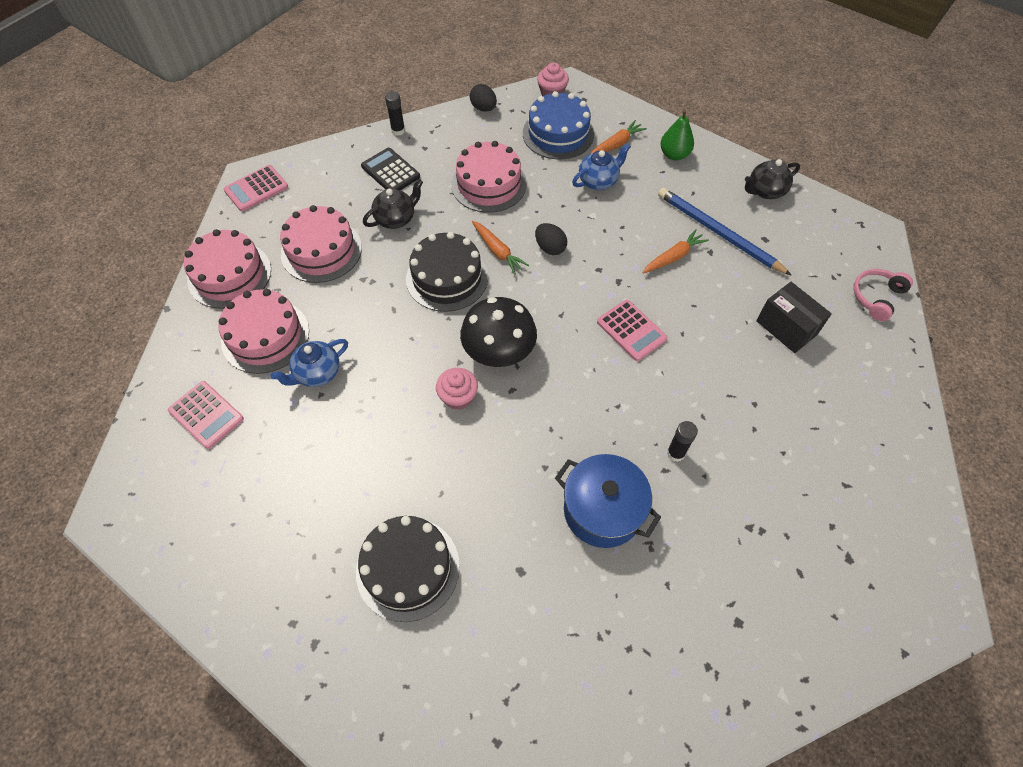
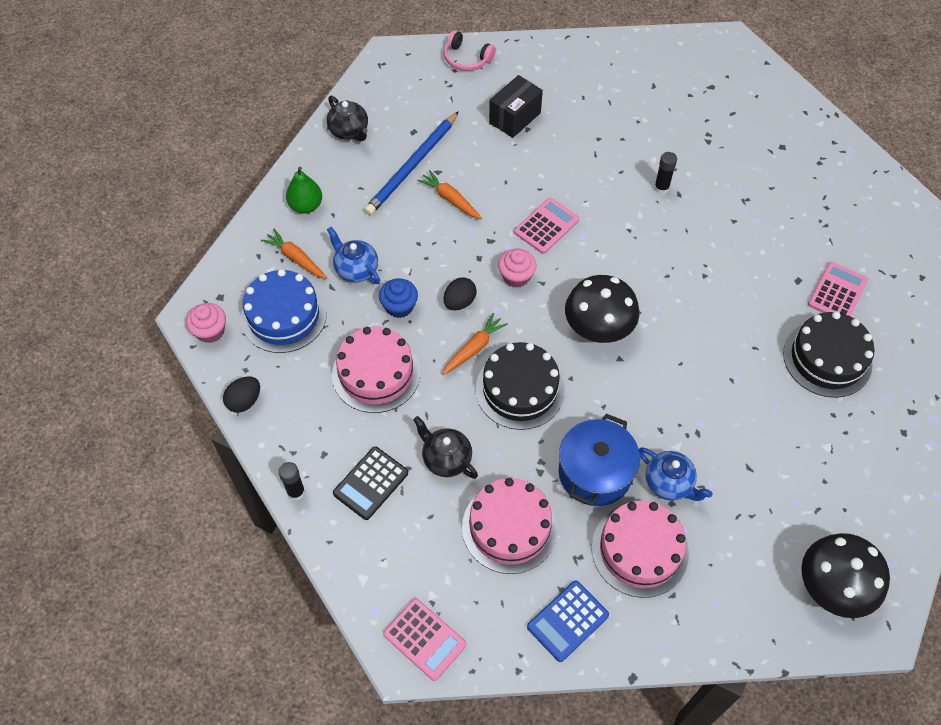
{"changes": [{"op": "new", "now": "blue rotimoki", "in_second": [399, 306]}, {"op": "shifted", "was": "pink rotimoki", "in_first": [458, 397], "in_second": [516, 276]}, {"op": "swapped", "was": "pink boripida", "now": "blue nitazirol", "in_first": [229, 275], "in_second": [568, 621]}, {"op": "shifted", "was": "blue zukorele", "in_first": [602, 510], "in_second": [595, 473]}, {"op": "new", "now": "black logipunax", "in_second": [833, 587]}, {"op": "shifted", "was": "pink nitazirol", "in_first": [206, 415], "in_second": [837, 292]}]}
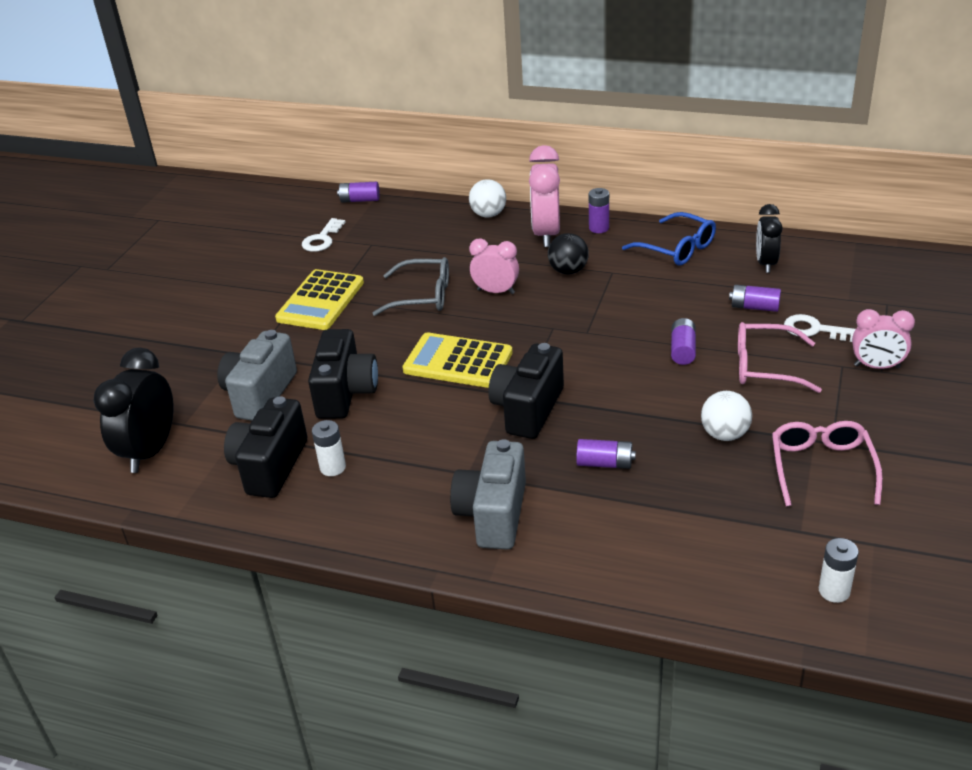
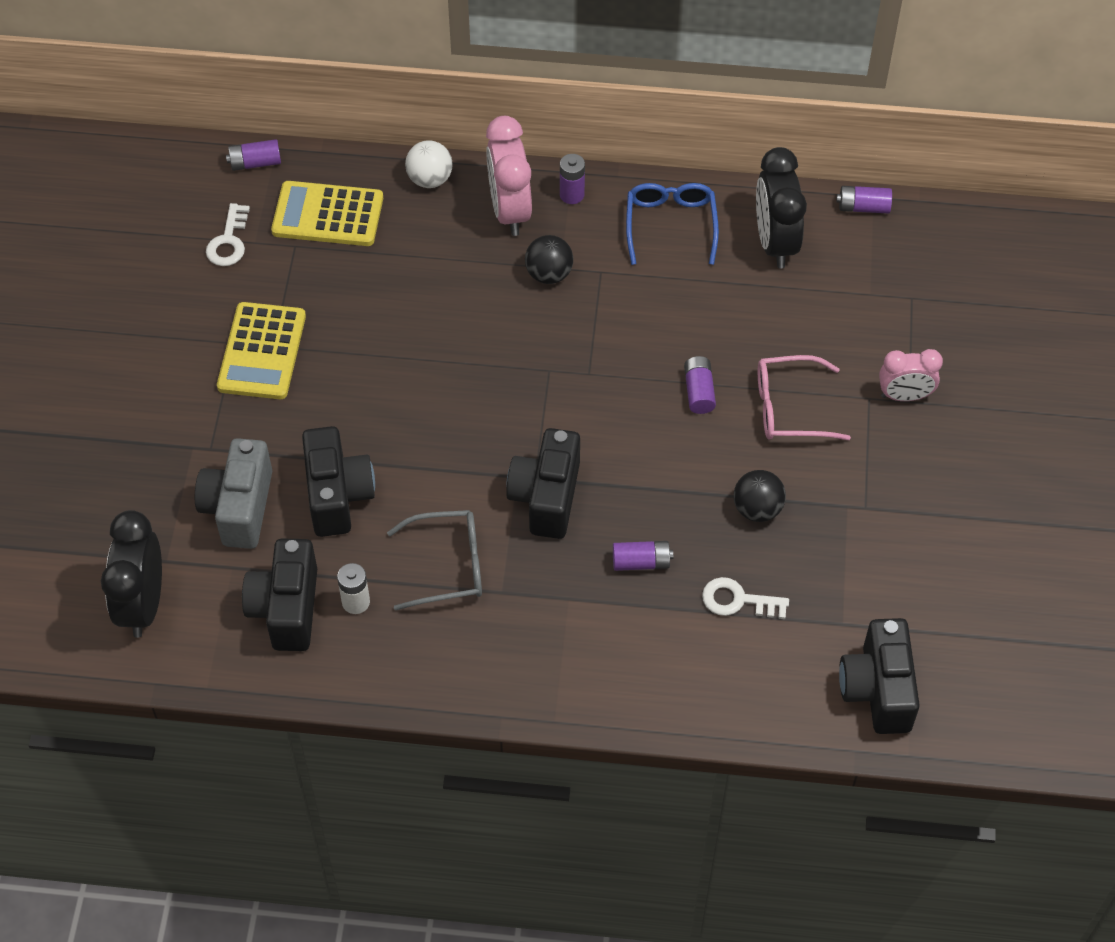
{"changes": [{"op": "shifted", "was": "yellow nitazirol", "in_first": [458, 362], "in_second": [328, 215]}, {"op": "shifted", "was": "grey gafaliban", "in_first": [423, 296], "in_second": [448, 566]}, {"op": "rotated", "was": "blue gafaliban", "in_first": [677, 249], "in_second": [670, 225], "clockwise": -120}, {"op": "shifted", "was": "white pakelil", "in_first": [814, 330], "in_second": [738, 600]}, {"op": "repainted", "was": "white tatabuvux", "now": "black tatabuvux", "in_first": [724, 434], "in_second": [757, 509]}, {"op": "scaled", "was": "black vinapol", "in_first": [766, 263], "in_second": [775, 242], "ratio": 1.56}, {"op": "shifted", "was": "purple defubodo", "in_first": [754, 307], "in_second": [863, 207]}, {"op": "swapped", "was": "white defubodo", "now": "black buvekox", "in_first": [834, 591], "in_second": [877, 689]}, {"op": "gone", "was": "grey buvekox", "in_first": [493, 514]}, {"op": "gone", "was": "pink vinapol", "in_first": [496, 291]}, {"op": "gone", "was": "pink gafaliban", "in_first": [821, 467]}]}
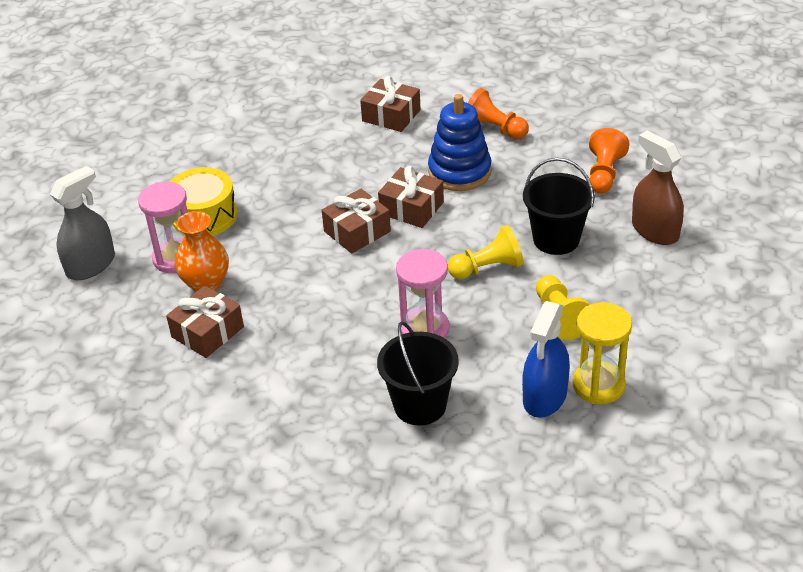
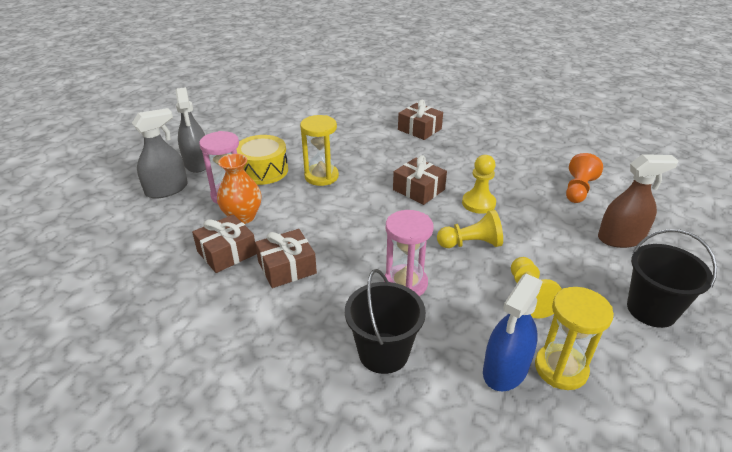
{"changes": [{"op": "new", "now": "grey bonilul", "in_second": [197, 163]}, {"op": "shifted", "was": "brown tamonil", "in_first": [357, 231], "in_second": [287, 267]}, {"op": "new", "now": "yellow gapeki", "in_second": [321, 176]}, {"op": "new", "now": "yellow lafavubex", "in_second": [478, 203]}, {"op": "rotated", "was": "brown bonilul", "in_first": [655, 230], "in_second": [620, 238], "clockwise": 105}, {"op": "shifted", "was": "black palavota", "in_first": [556, 239], "in_second": [651, 310]}, {"op": "gone", "was": "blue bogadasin", "in_first": [459, 172]}, {"op": "gone", "was": "orange lafavubex", "in_first": [495, 129]}]}
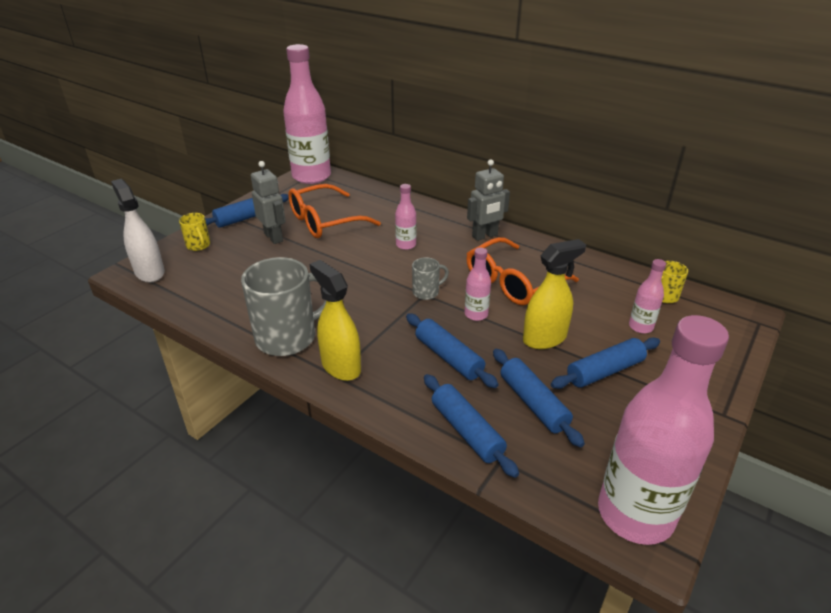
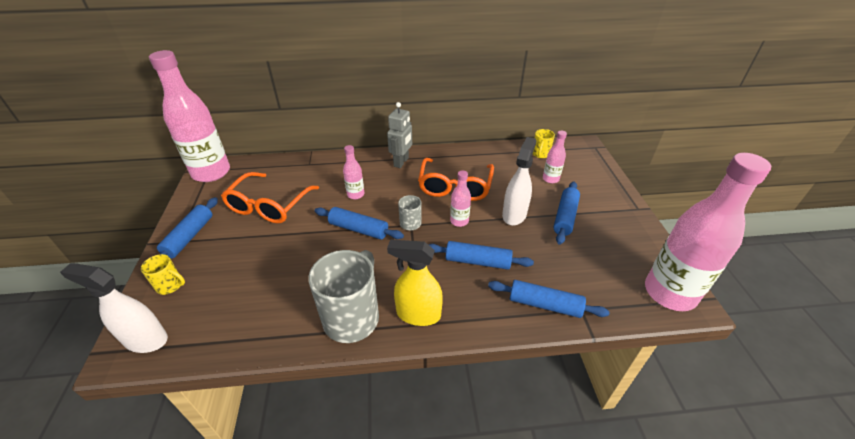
{"changes": [{"op": "shifted", "was": "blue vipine", "in_first": [533, 403], "in_second": [358, 229]}, {"op": "repainted", "was": "yellow bonilul", "now": "white bonilul", "in_first": [545, 338], "in_second": [514, 214]}, {"op": "gone", "was": "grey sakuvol", "in_first": [274, 237]}]}
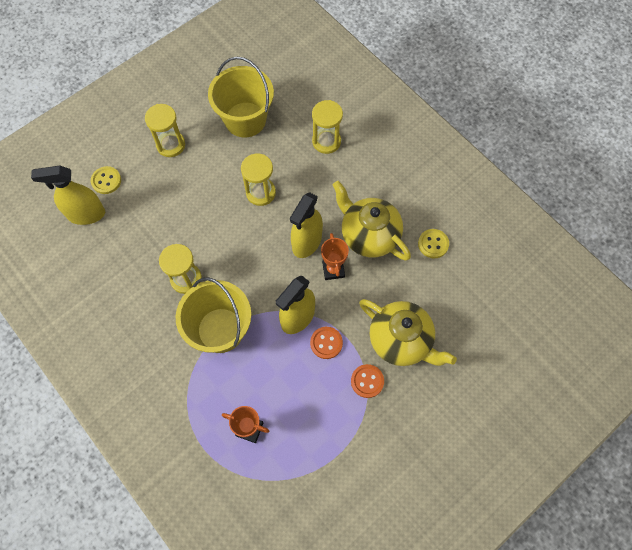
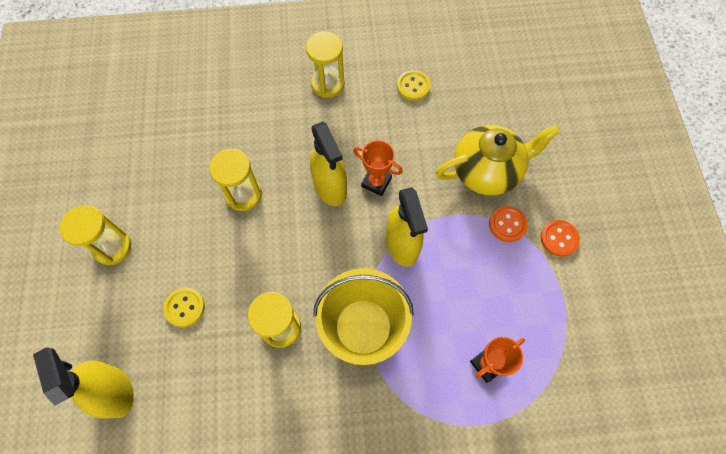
{"changes": [{"op": "rotated", "was": "yellow bonilul", "in_first": [86, 214], "in_second": [115, 391], "clockwise": 120}, {"op": "shifted", "was": "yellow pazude", "in_first": [106, 181], "in_second": [185, 307]}, {"op": "shifted", "was": "yellow gapeki", "in_first": [326, 141], "in_second": [328, 84]}, {"op": "shifted", "was": "orange pazude", "in_first": [326, 343], "in_second": [559, 238]}, {"op": "gone", "was": "yellow palavota", "in_first": [245, 119]}, {"op": "gone", "was": "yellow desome", "in_first": [369, 235]}]}
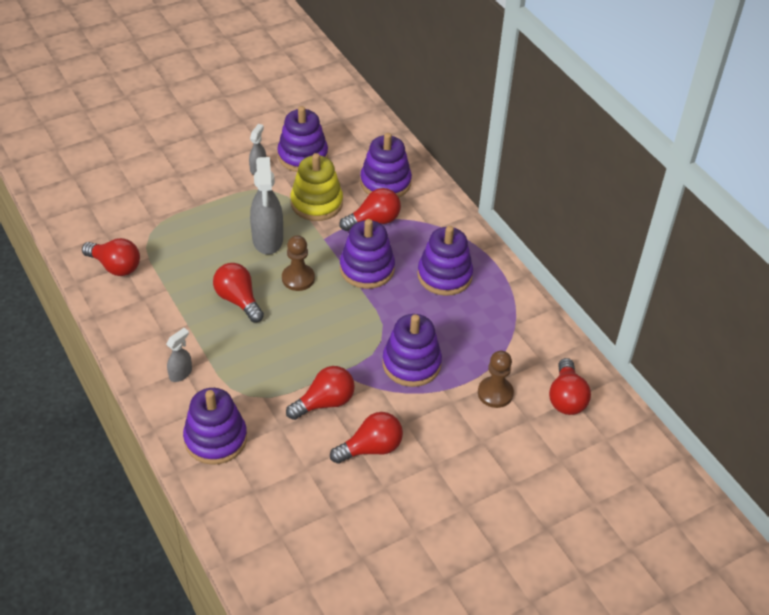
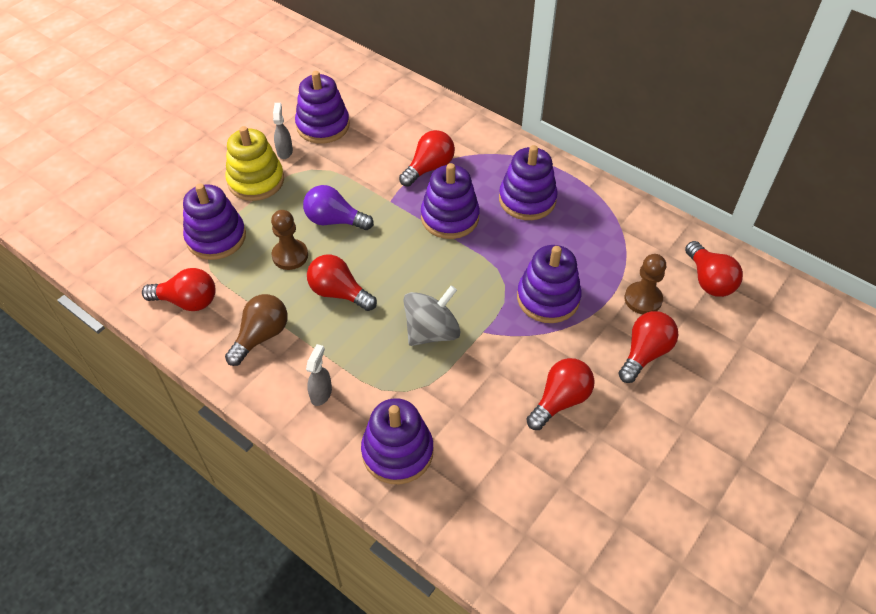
{"changes": [{"op": "shifted", "was": "purple bogadasin", "in_first": [385, 182], "in_second": [216, 237]}, {"op": "shifted", "was": "yellow bogadasin", "in_first": [316, 203], "in_second": [256, 181]}, {"op": "new", "now": "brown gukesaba", "in_second": [261, 336]}, {"op": "shifted", "was": "brown lafavubex", "in_first": [298, 278], "in_second": [290, 256]}, {"op": "swapped", "was": "grey bonilul", "now": "purple gukesaba", "in_first": [267, 240], "in_second": [334, 220]}, {"op": "new", "now": "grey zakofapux", "in_second": [432, 331]}, {"op": "shifted", "was": "red gukesaba", "in_first": [324, 402], "in_second": [644, 353]}]}
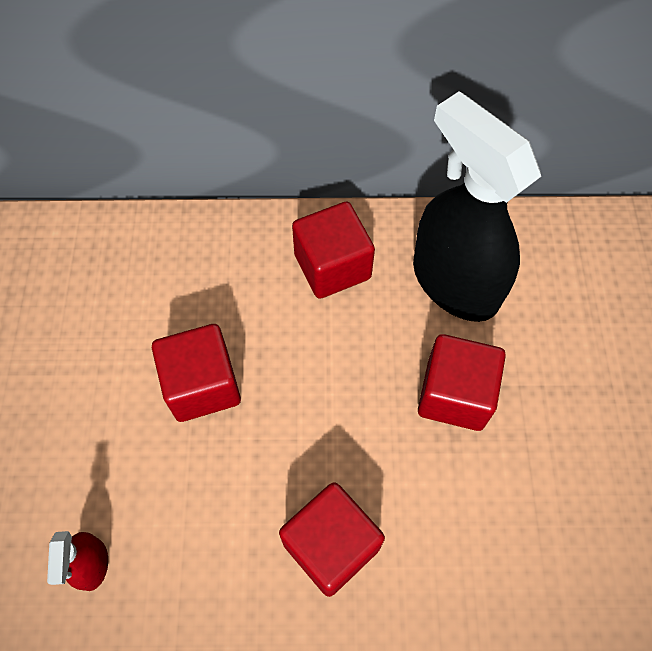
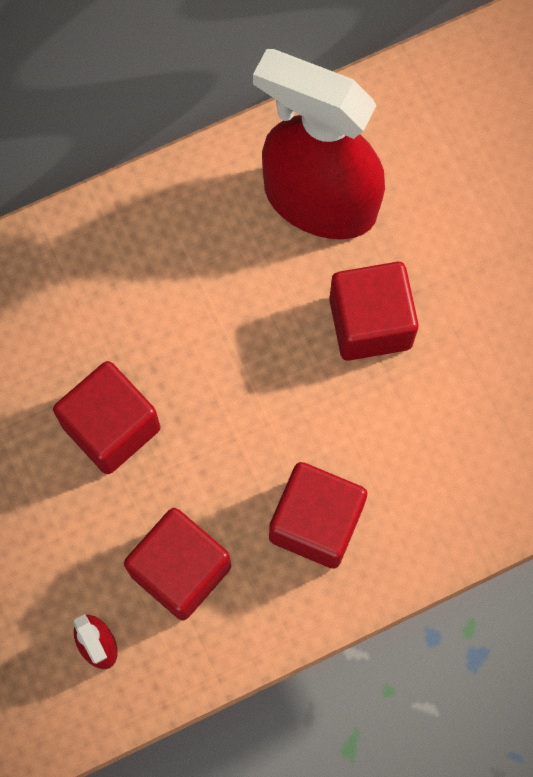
{"changes": [{"op": "shifted", "was": "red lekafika", "in_first": [332, 266], "in_second": [180, 570]}, {"op": "repainted", "was": "black bonilul", "now": "red bonilul", "in_first": [454, 282], "in_second": [319, 200]}]}
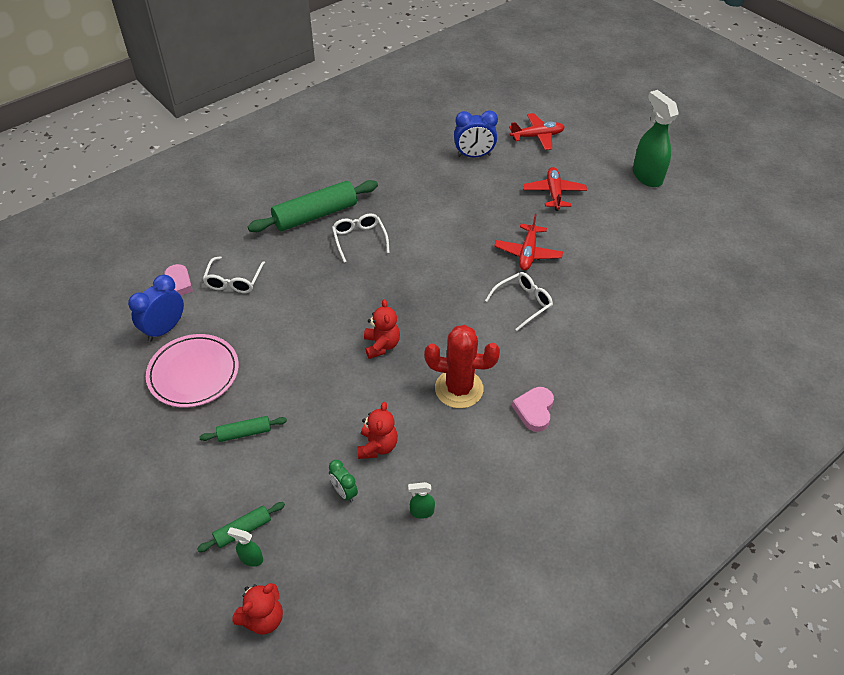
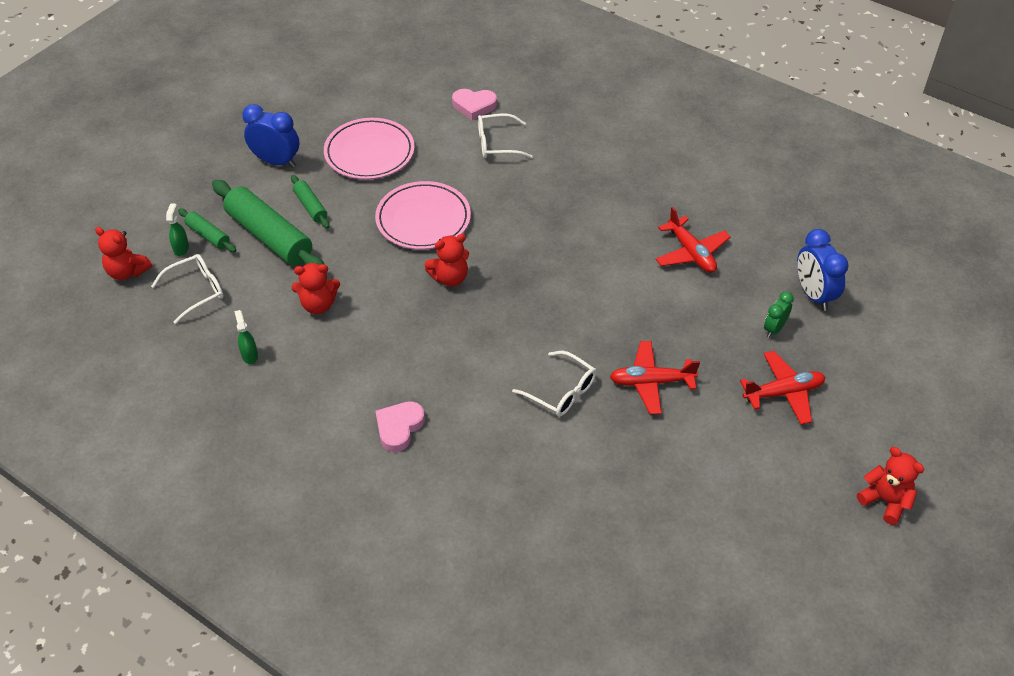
{"changes": [{"op": "shifted", "was": "white gafaliban", "in_first": [359, 239], "in_second": [196, 291]}, {"op": "shifted", "was": "green vipine", "in_first": [315, 215], "in_second": [269, 236]}, {"op": "shifted", "was": "blue vinapol", "in_first": [165, 329], "in_second": [276, 161]}, {"op": "new", "now": "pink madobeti", "in_second": [423, 219]}, {"op": "rotated", "was": "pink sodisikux", "in_first": [534, 410], "in_second": [399, 428], "clockwise": -60}, {"op": "shifted", "was": "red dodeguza", "in_first": [537, 136], "in_second": [691, 253]}, {"op": "shifted", "was": "green vinapol", "in_first": [344, 492], "in_second": [774, 329]}, {"op": "swapped", "was": "green bonilul", "now": "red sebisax", "in_first": [646, 176], "in_second": [885, 501]}, {"op": "gone", "was": "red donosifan", "in_first": [459, 389]}]}
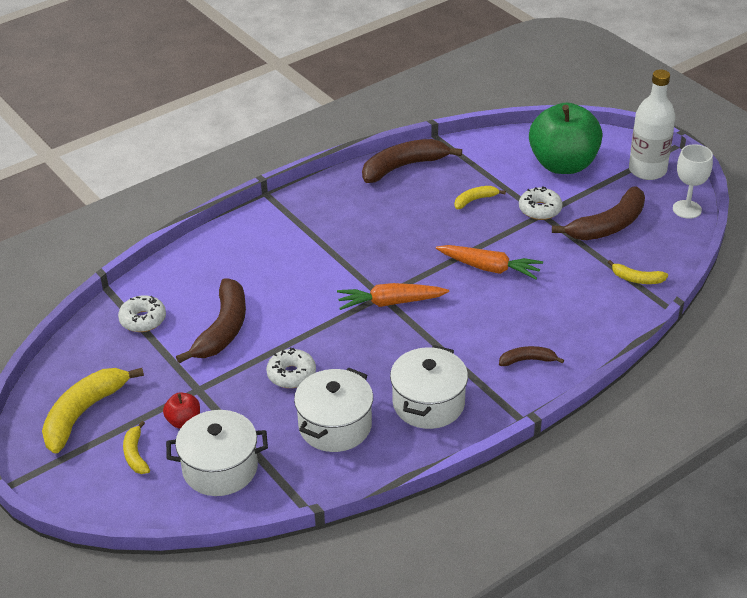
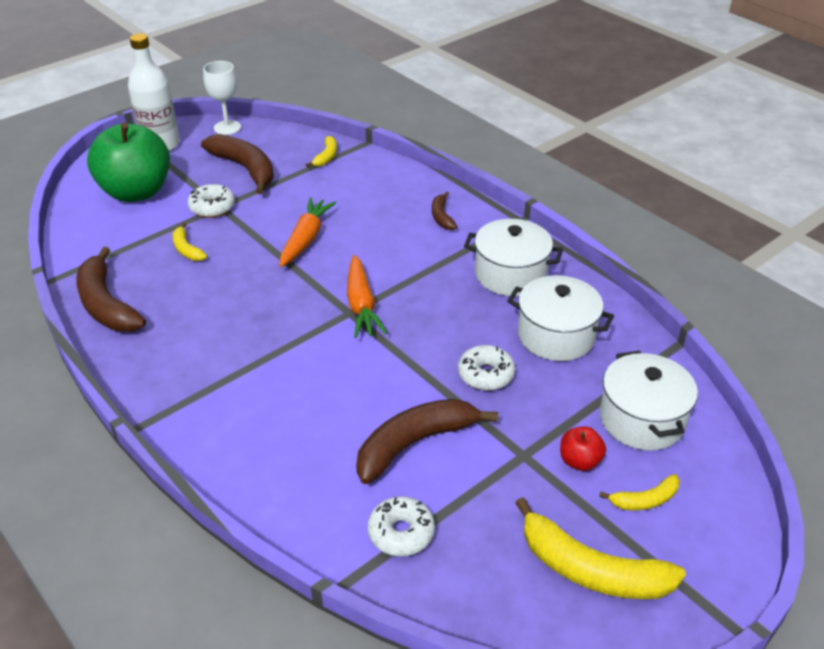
{"changes": [{"op": "rotated", "was": "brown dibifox", "in_first": [223, 329], "in_second": [415, 443], "clockwise": -45}]}
